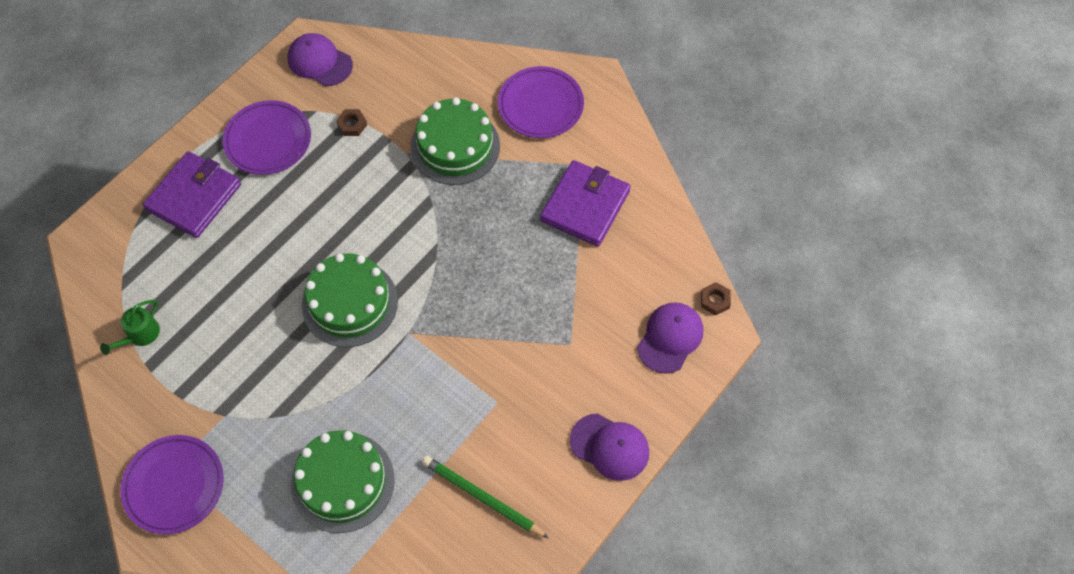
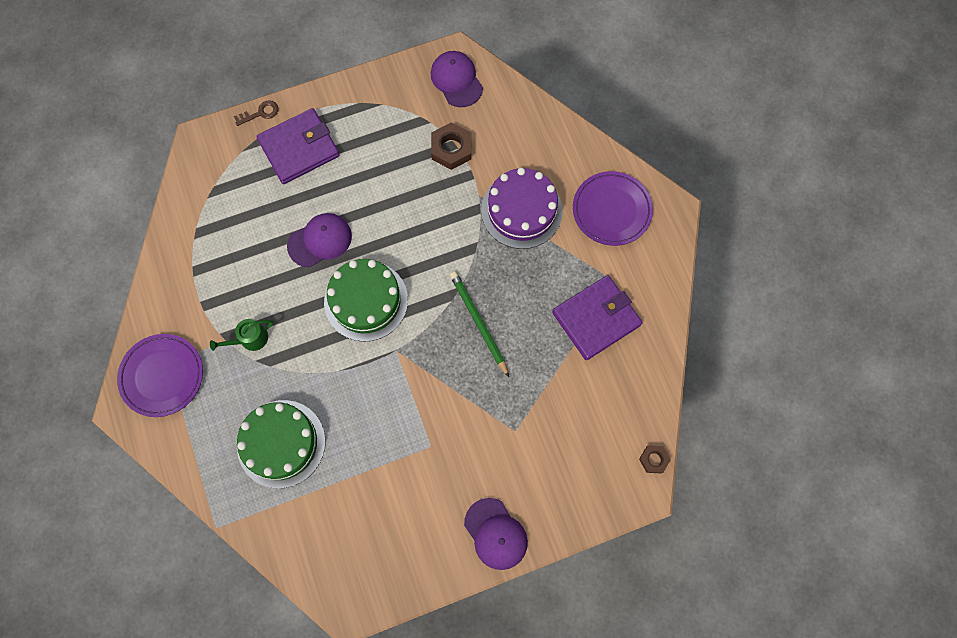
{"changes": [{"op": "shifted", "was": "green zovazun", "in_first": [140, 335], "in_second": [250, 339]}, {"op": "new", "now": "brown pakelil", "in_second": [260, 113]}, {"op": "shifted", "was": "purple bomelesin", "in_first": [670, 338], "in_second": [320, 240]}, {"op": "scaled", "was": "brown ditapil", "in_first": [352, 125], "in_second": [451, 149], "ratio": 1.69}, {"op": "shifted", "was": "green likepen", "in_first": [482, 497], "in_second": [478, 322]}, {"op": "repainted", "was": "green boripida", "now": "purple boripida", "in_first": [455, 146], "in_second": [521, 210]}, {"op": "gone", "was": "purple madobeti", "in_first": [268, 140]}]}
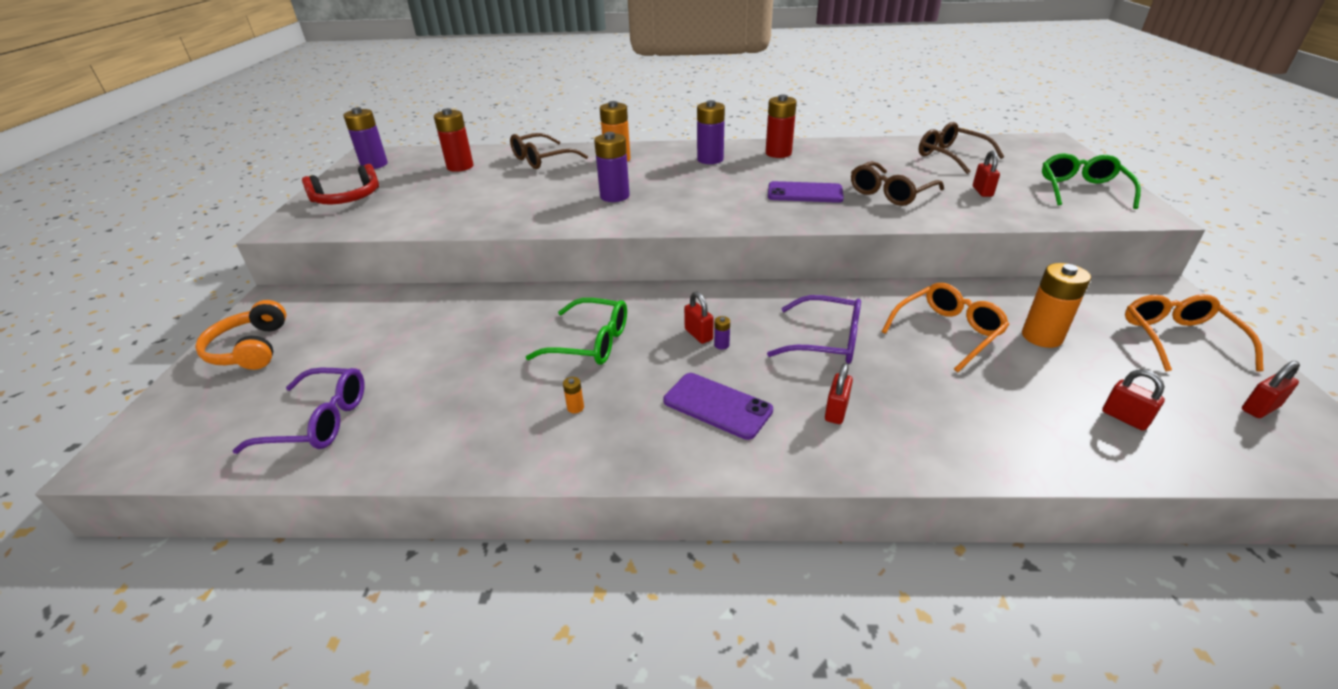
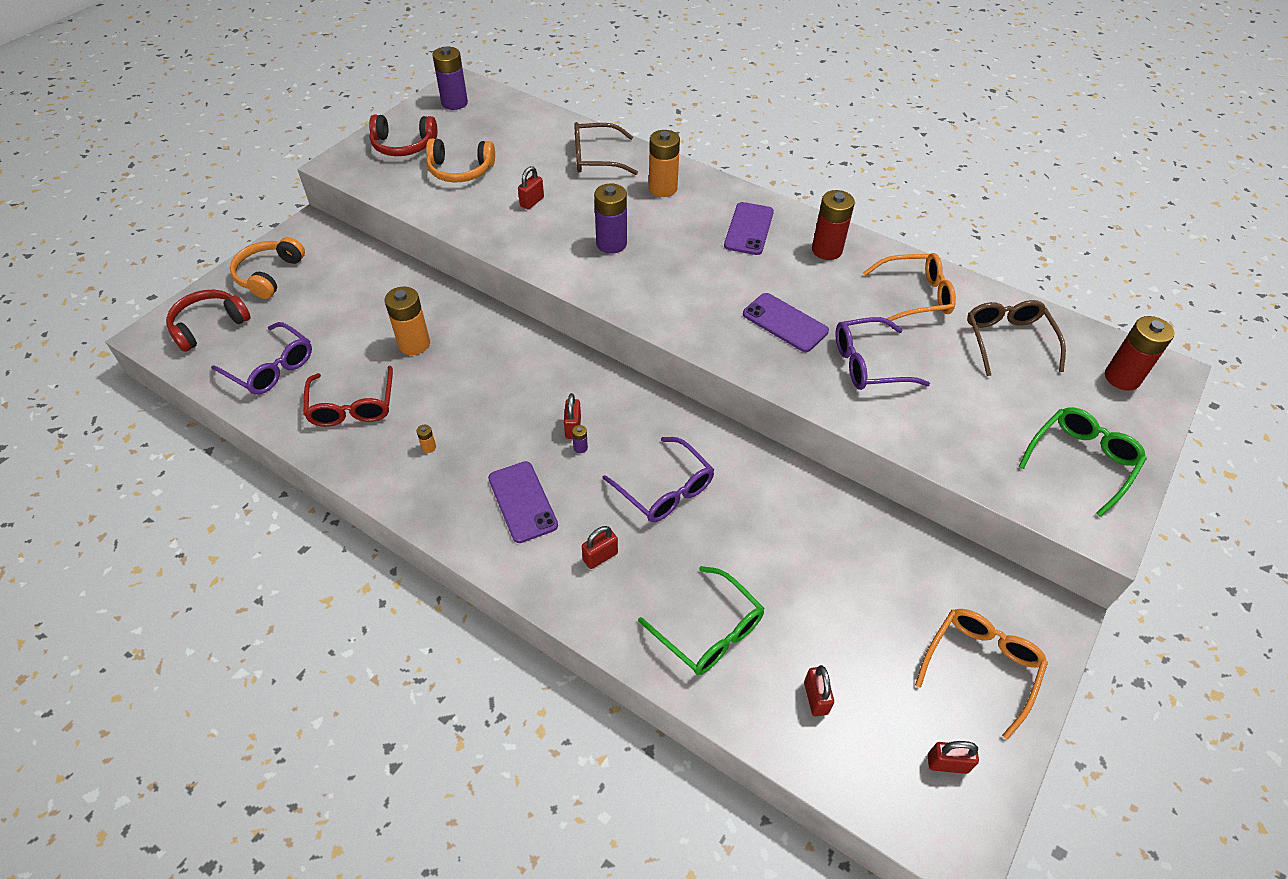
{"changes": [{"op": "new", "now": "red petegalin", "in_second": [209, 326]}, {"op": "new", "now": "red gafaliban", "in_second": [352, 406]}, {"op": "shifted", "was": "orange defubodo", "in_first": [1041, 337], "in_second": [414, 344]}, {"op": "new", "now": "orange petegalin", "in_second": [460, 170]}, {"op": "shifted", "was": "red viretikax", "in_first": [982, 191], "in_second": [532, 202]}, {"op": "shifted", "was": "green gafaliban", "in_first": [590, 342], "in_second": [709, 631]}, {"op": "swapped", "was": "purple defubodo", "now": "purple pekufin", "in_first": [710, 159], "in_second": [749, 229]}, {"op": "repainted", "was": "brown gafaliban", "now": "purple gafaliban", "in_first": [890, 193], "in_second": [868, 364]}, {"op": "shifted", "was": "orange gafaliban", "in_first": [947, 332], "in_second": [915, 296]}, {"op": "shifted", "was": "red defubodo", "in_first": [460, 167], "in_second": [1122, 378]}]}
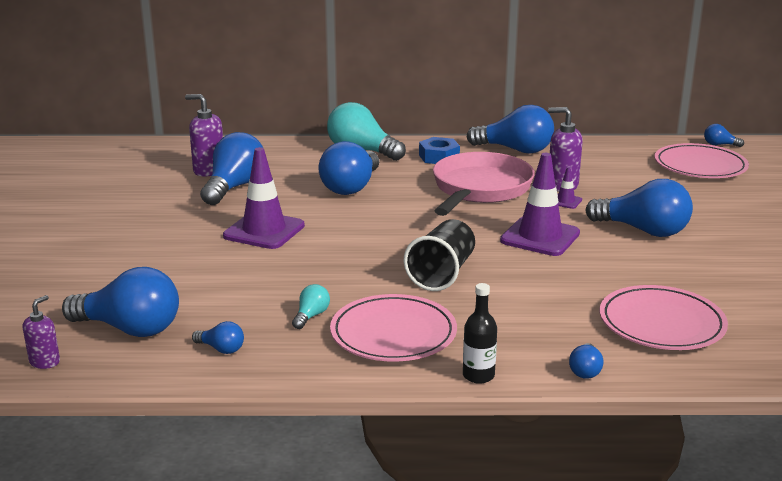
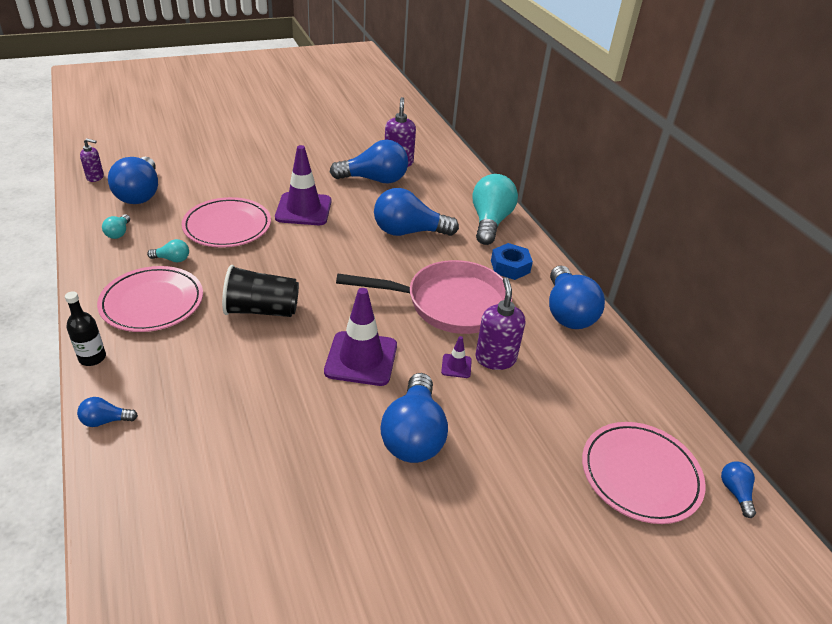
{"changes": [{"op": "repainted", "was": "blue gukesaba", "now": "turquoise gukesaba", "in_first": [221, 349], "in_second": [119, 233]}, {"op": "shifted", "was": "pink madobeti", "in_first": [661, 323], "in_second": [227, 226]}]}
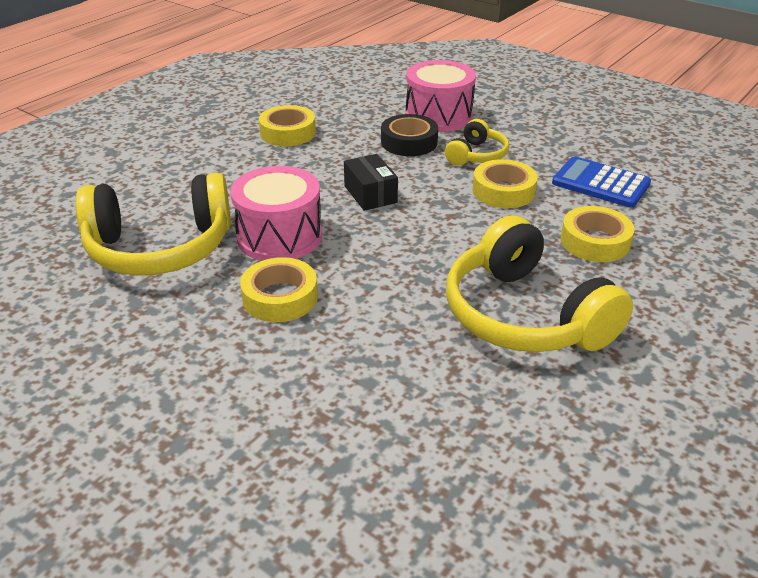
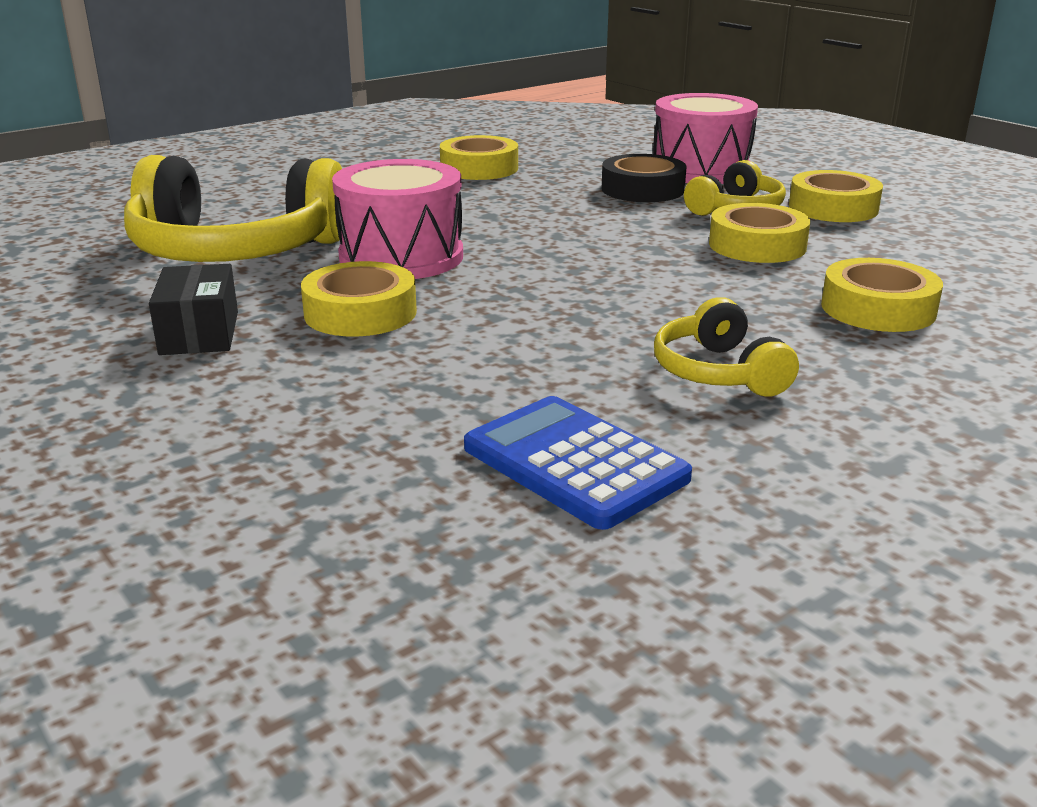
{"changes": [{"op": "shifted", "was": "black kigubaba", "in_first": [370, 194], "in_second": [199, 333]}, {"op": "shifted", "was": "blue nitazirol", "in_first": [600, 183], "in_second": [574, 463]}, {"op": "scaled", "was": "yellow petegalin", "in_first": [525, 315], "in_second": [719, 372], "ratio": 0.5}, {"op": "new", "now": "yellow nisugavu", "in_second": [833, 208]}]}
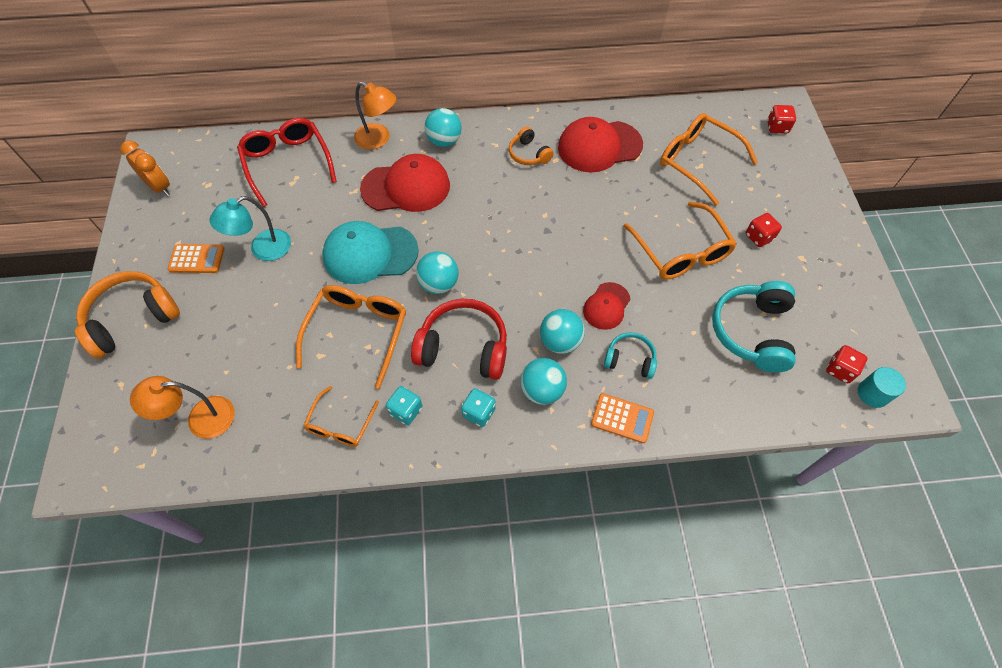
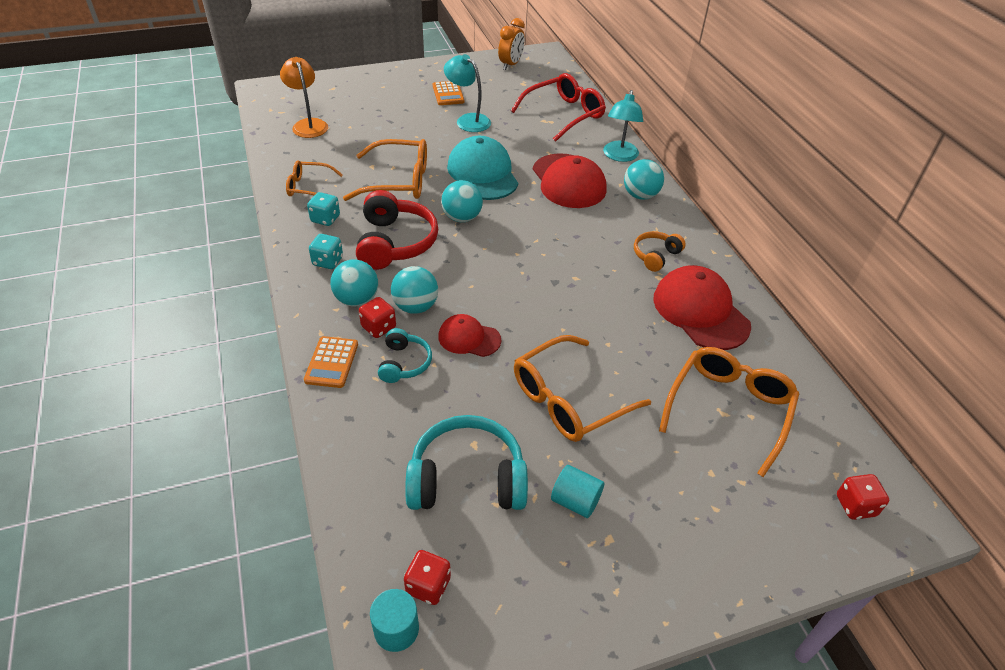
{"changes": [{"op": "shifted", "was": "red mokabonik", "in_first": [759, 237], "in_second": [378, 327]}, {"op": "new", "now": "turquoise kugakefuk", "in_second": [575, 501]}, {"op": "repainted", "was": "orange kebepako", "now": "turquoise kebepako", "in_first": [378, 139], "in_second": [619, 156]}, {"op": "gone", "was": "orange petegalin", "in_first": [132, 319]}]}
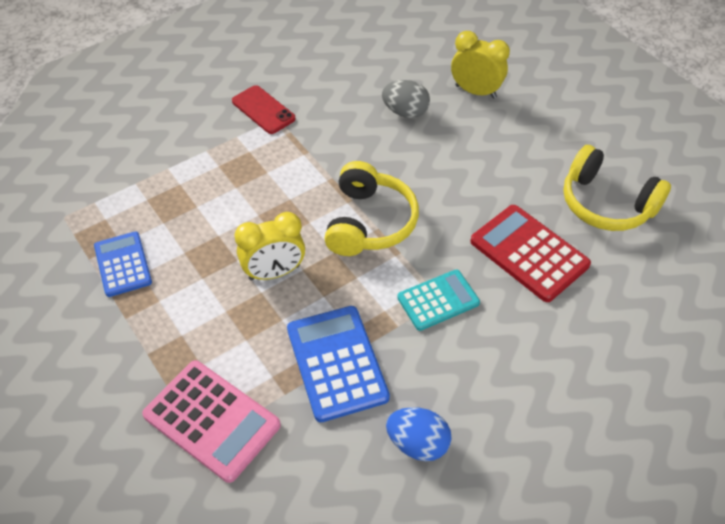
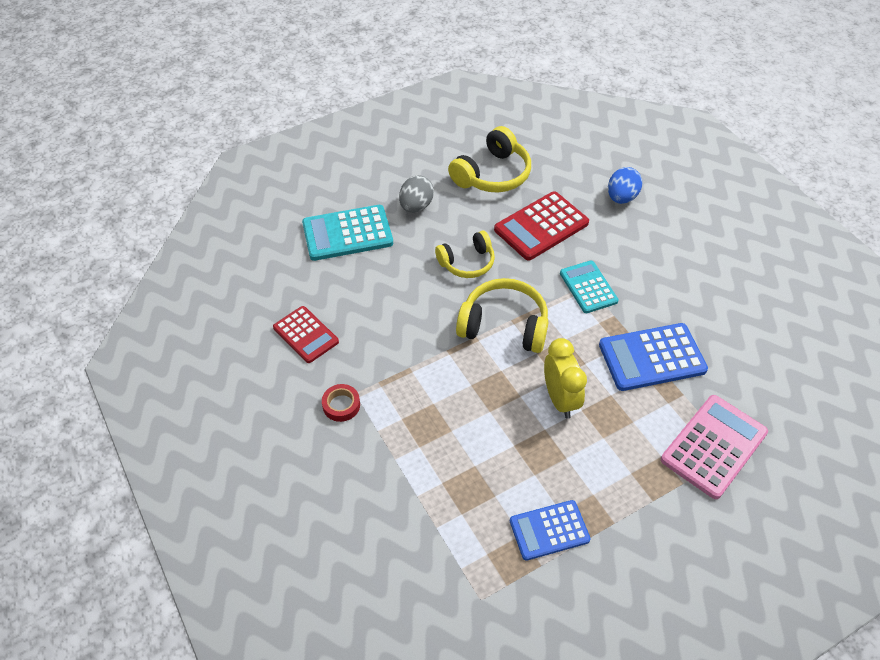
{"changes": [{"op": "new", "now": "red nitazirol", "in_second": [306, 335]}, {"op": "swapped", "was": "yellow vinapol", "now": "turquoise nitazirol", "in_first": [475, 92], "in_second": [347, 233]}, {"op": "swapped", "was": "red pekufin", "now": "red nisugavu", "in_first": [263, 110], "in_second": [341, 405]}, {"op": "shifted", "was": "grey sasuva", "in_first": [405, 112], "in_second": [416, 206]}, {"op": "new", "now": "yellow petegalin", "in_second": [467, 262]}, {"op": "shifted", "was": "blue sasuva", "in_first": [417, 443], "in_second": [621, 197]}]}
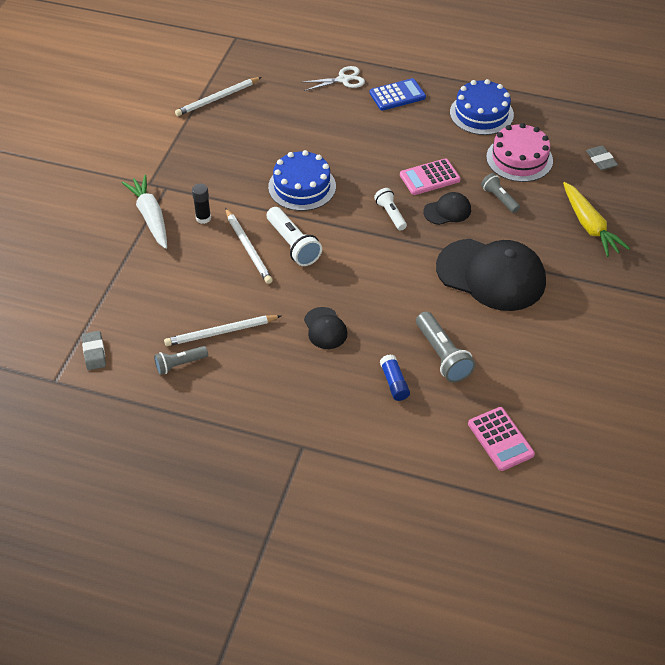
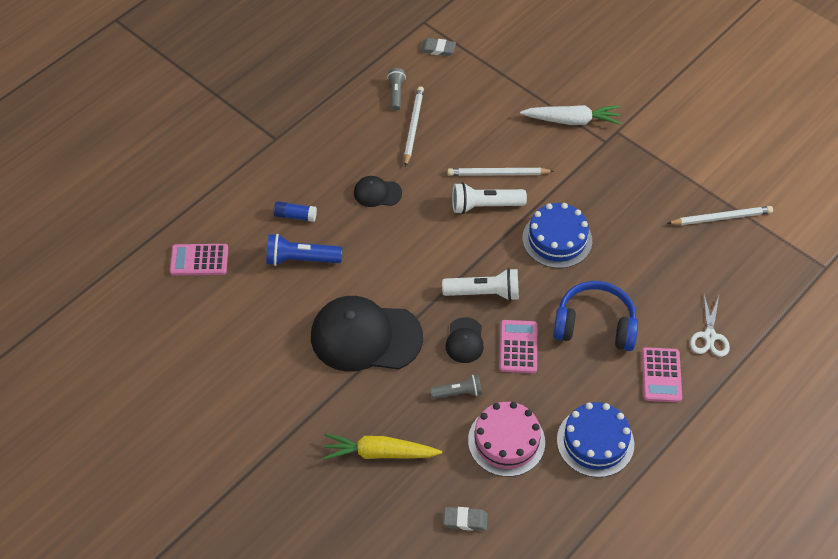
{"changes": [{"op": "repainted", "was": "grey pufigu", "now": "blue pufigu", "in_first": [442, 356], "in_second": [301, 259]}, {"op": "rotated", "was": "black bomelesin", "in_first": [491, 275], "in_second": [365, 337], "clockwise": 45}, {"op": "scaled", "was": "white pufigu", "in_first": [390, 214], "in_second": [484, 293], "ratio": 1.58}, {"op": "new", "now": "blue petegalin", "in_second": [595, 325]}, {"op": "repainted", "was": "blue nitazirol", "now": "pink nitazirol", "in_first": [397, 95], "in_second": [661, 375]}, {"op": "rotated", "was": "white likepen", "in_first": [217, 98], "in_second": [721, 218], "clockwise": 90}, {"op": "gone", "was": "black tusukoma", "in_first": [203, 218]}]}
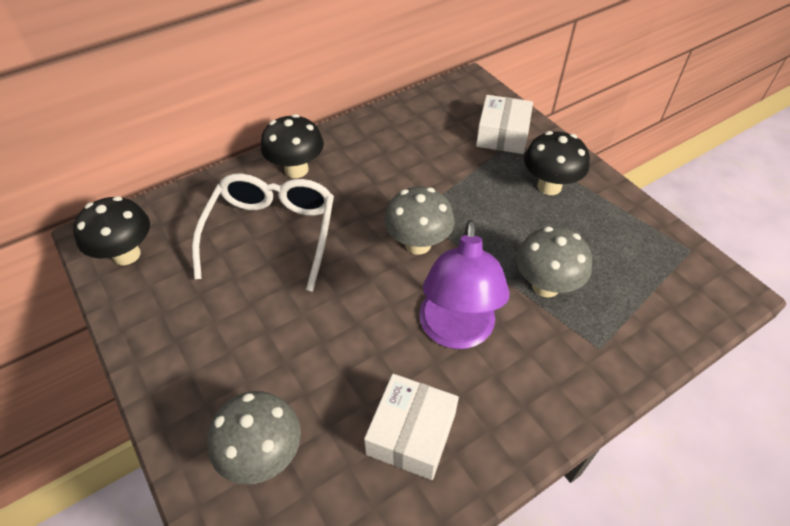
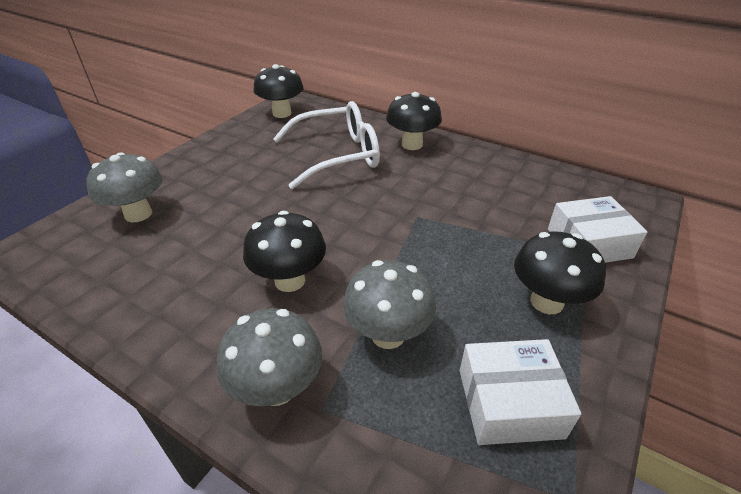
{"changes": [{"op": "shifted", "was": "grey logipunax", "in_first": [418, 244], "in_second": [277, 388]}, {"op": "swapped", "was": "purple kebepako", "now": "black logipunax", "in_first": [456, 332], "in_second": [290, 280]}, {"op": "shifted", "was": "white kigubaba", "in_first": [411, 433], "in_second": [509, 402]}]}
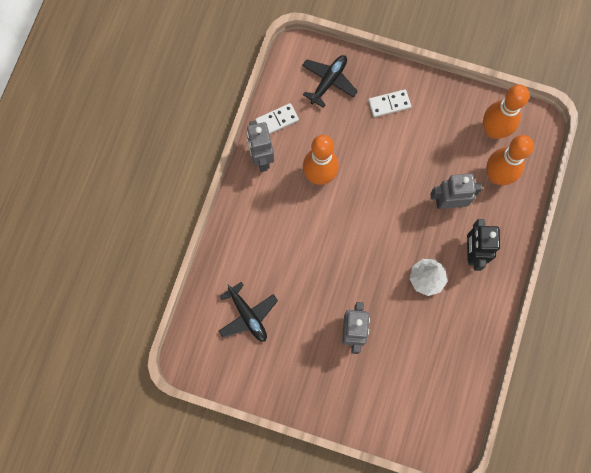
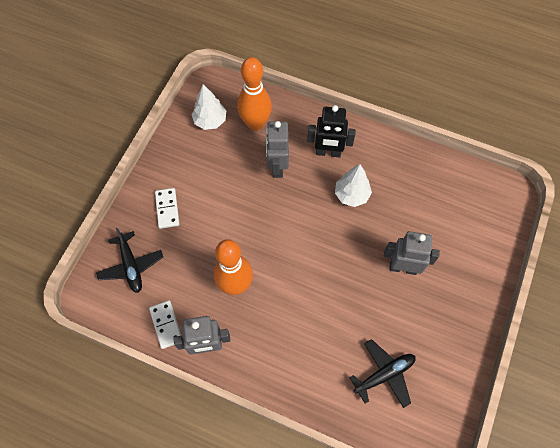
{"changes": [{"op": "rotated", "was": "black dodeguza", "in_first": [328, 81], "in_second": [131, 266], "clockwise": -150}, {"op": "swapped", "was": "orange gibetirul", "now": "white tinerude", "in_first": [493, 131], "in_second": [210, 121]}]}
